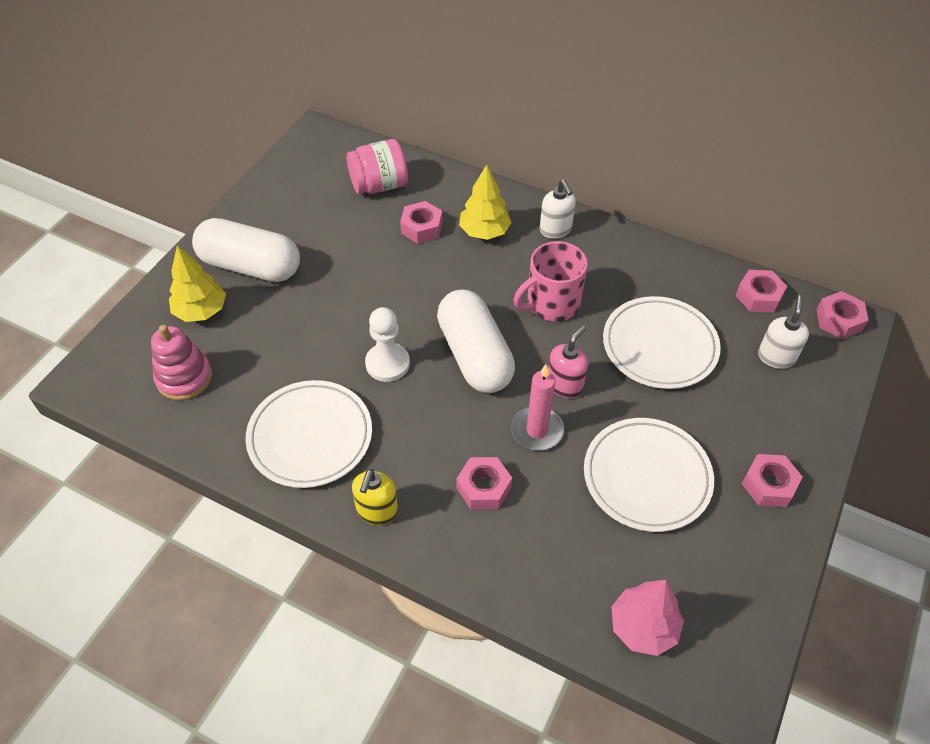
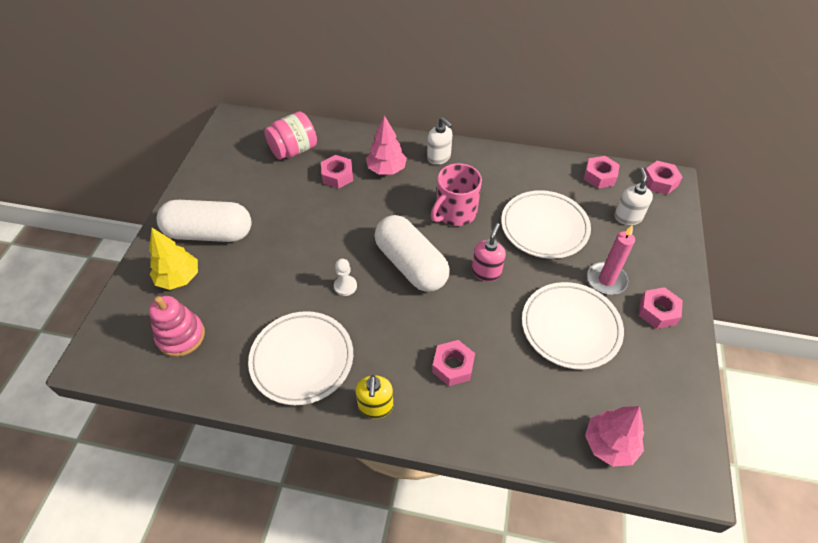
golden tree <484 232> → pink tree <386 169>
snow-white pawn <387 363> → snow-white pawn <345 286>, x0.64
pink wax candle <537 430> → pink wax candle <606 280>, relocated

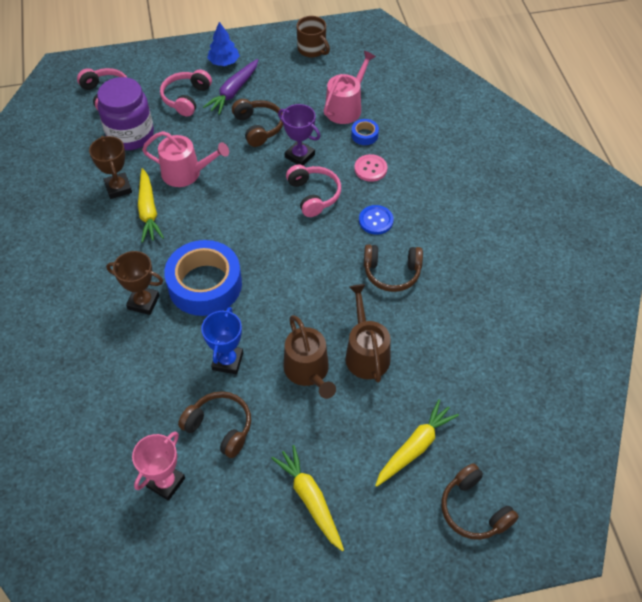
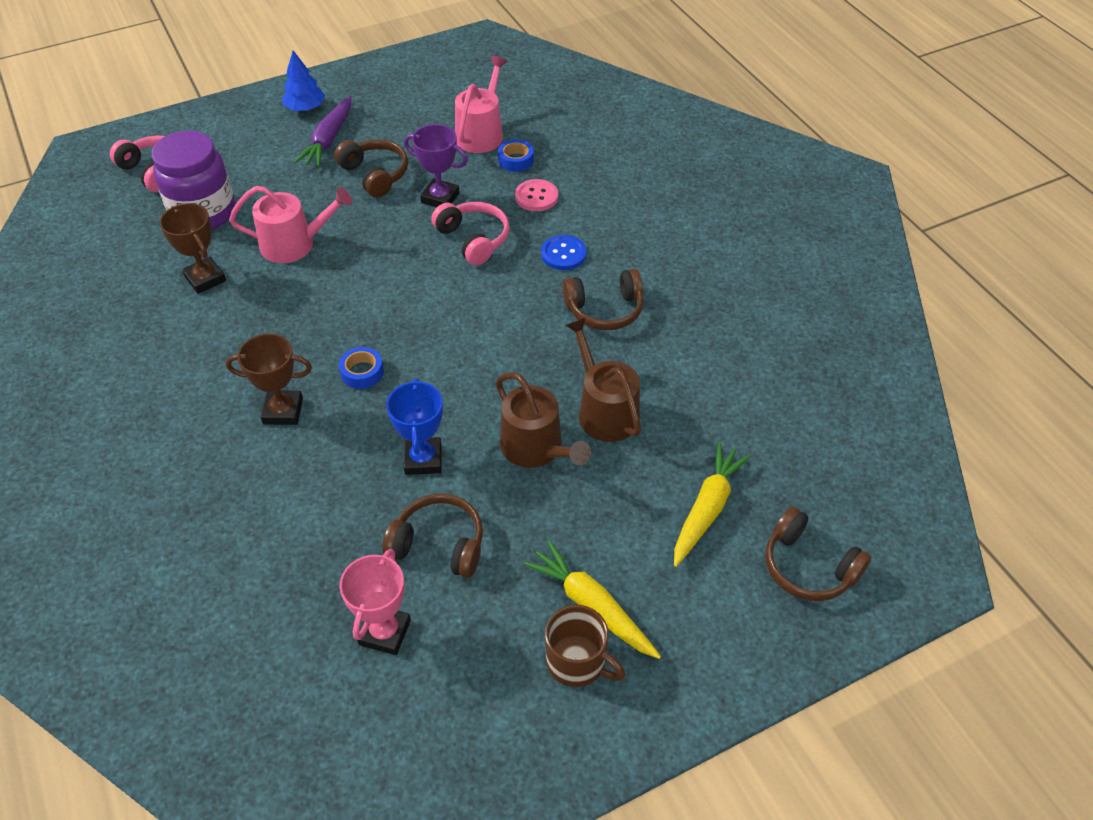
brown coffee mug <312 49> → brown coffee mug <577 662>, relocated
pink over-ear headphones <186 98> → -
golden carrot <148 211> → -
royal blue sticky tape <205 284> → royal blue sticky tape <362 372>, x0.42

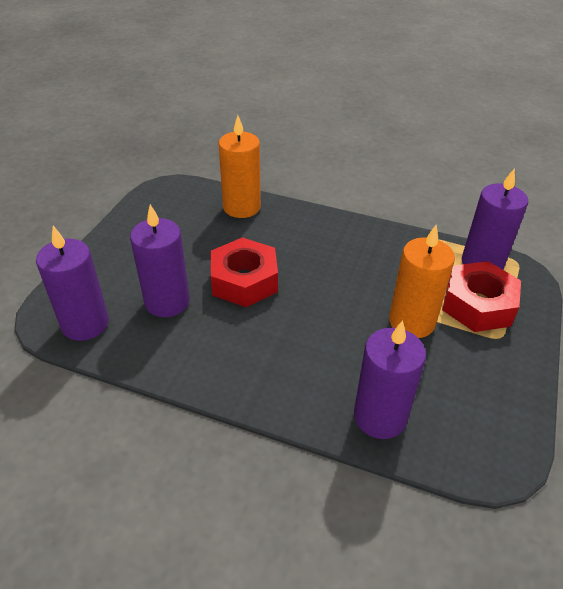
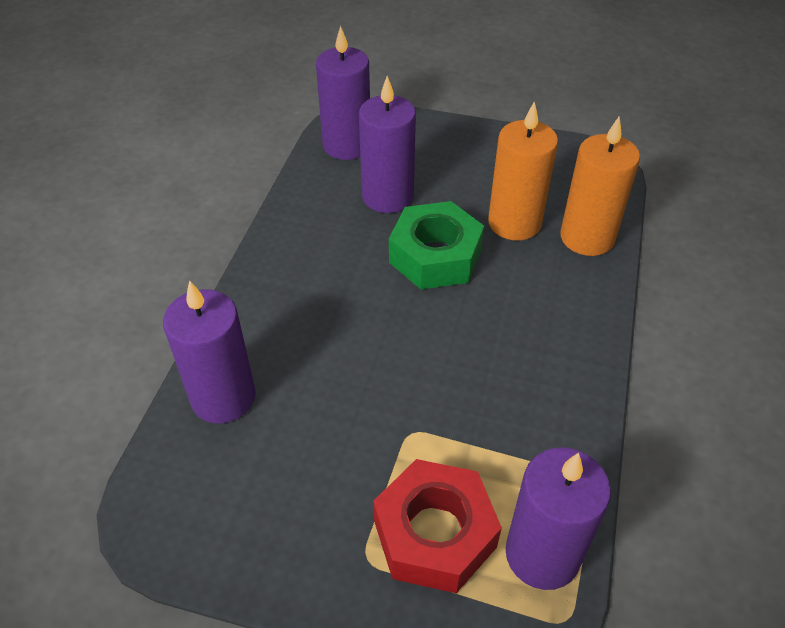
orange-coloured wax candle <412 322> → orange-coloured wax candle <514 223>, relocated
crimson nut <244 281> → emerald nut <435 256>

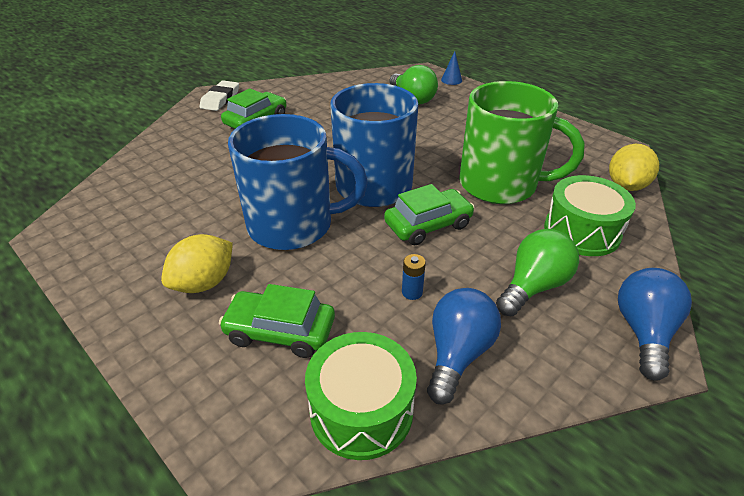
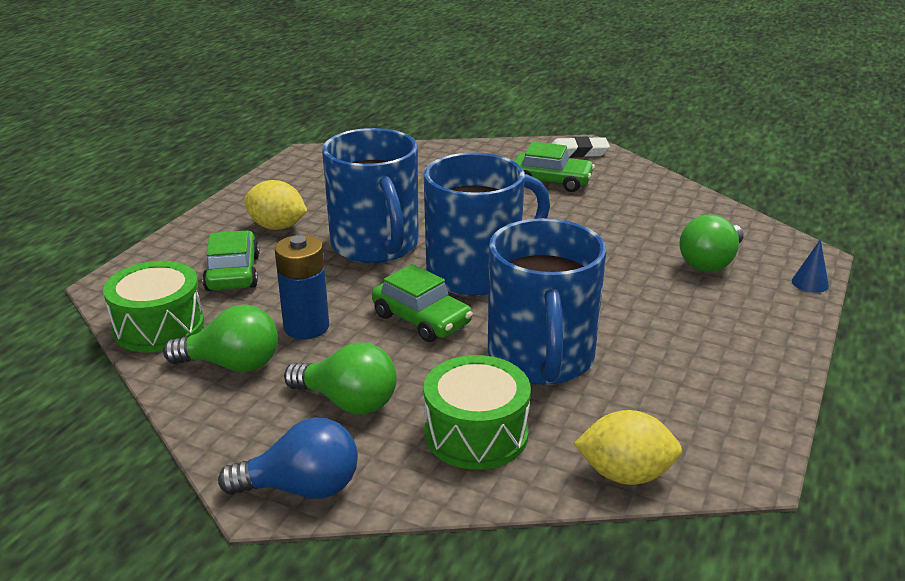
emerald coffee mug <500 185> → royal blue coffee mug <541 359>
royal blue AA battery <412 292> → royal blue AA battery <306 327>, x2.05
royal blue light bulb <458 354> → emerald light bulb <232 365>

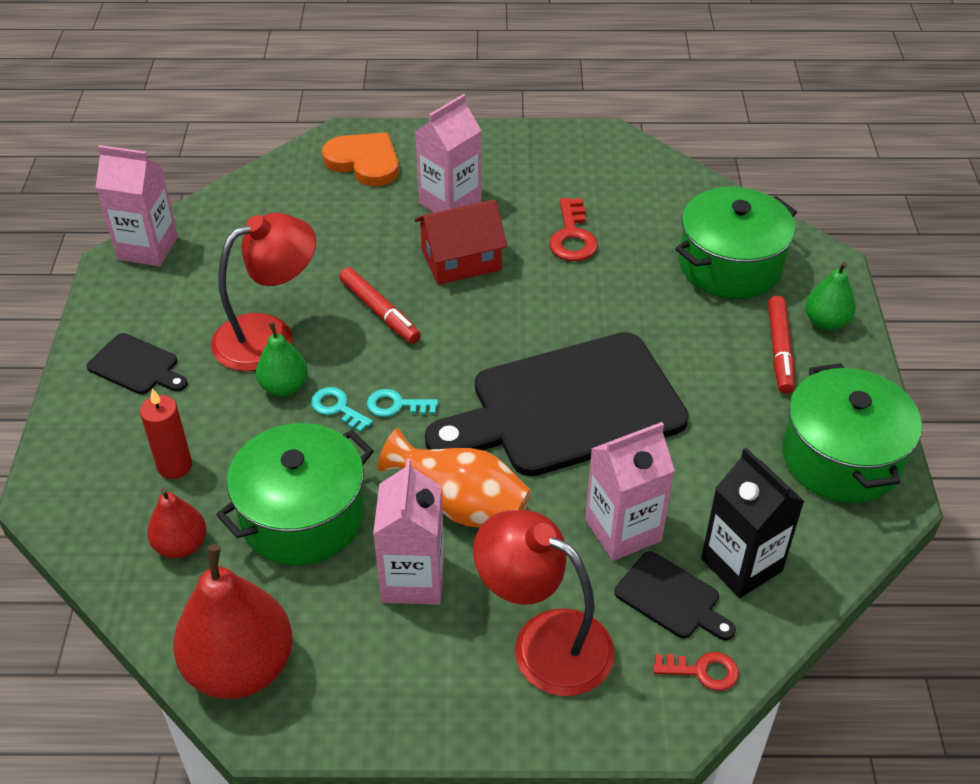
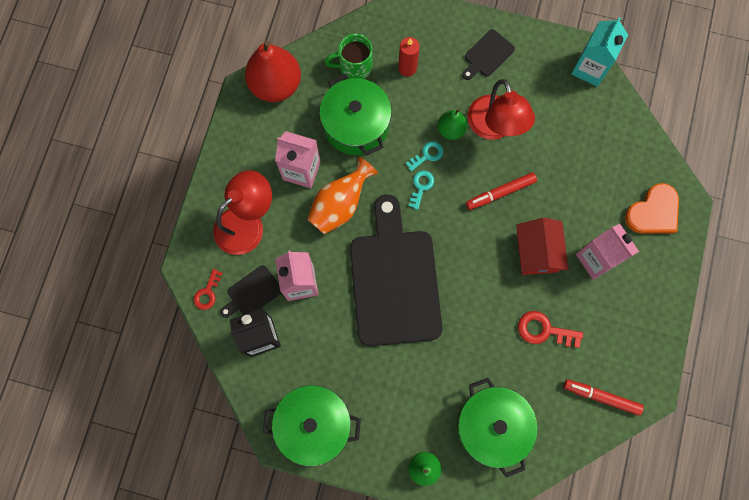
pink milk carton <148 248> → teal milk carton <590 68>
crimson marker pen <779 350> → crimson marker pen <601 397>, relocated
crimson pear <181 545> → emerald coffee mug <354 66>

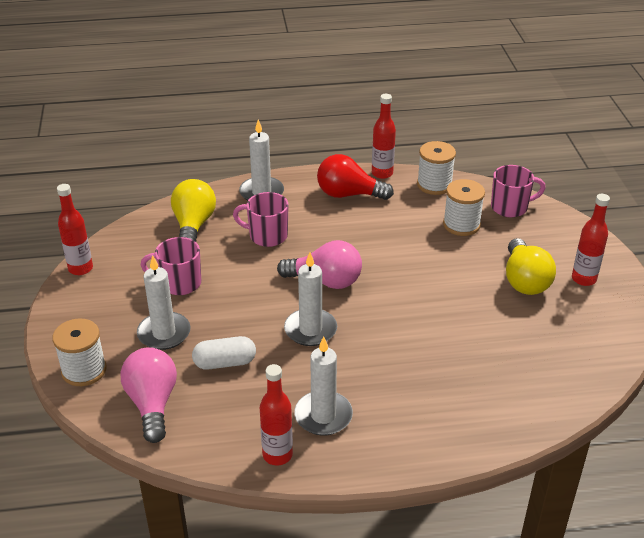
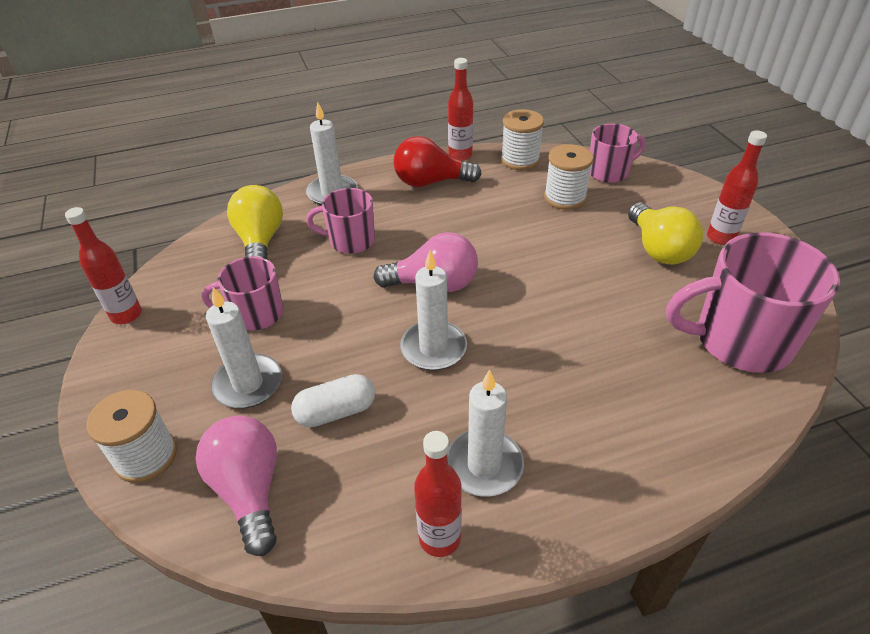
- → pink coffee mug <739 341>

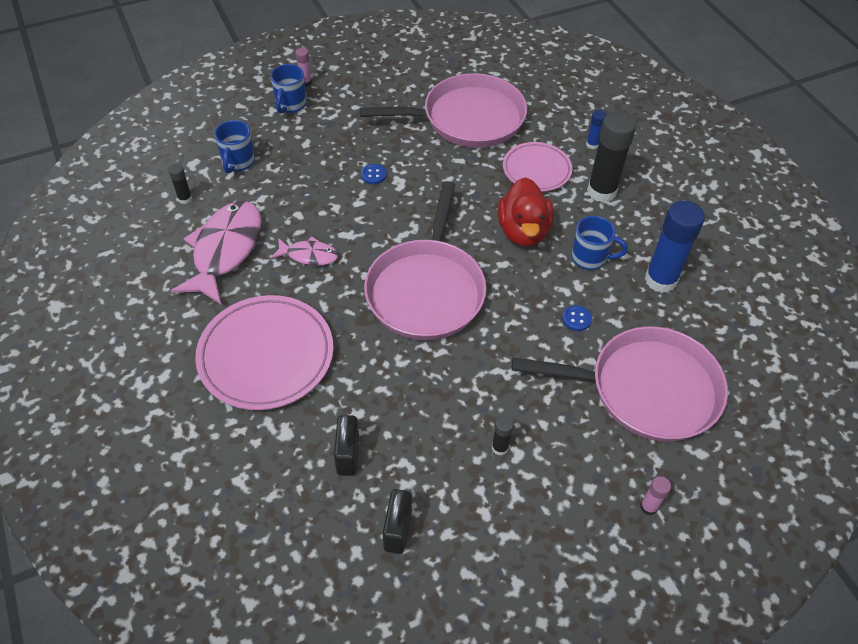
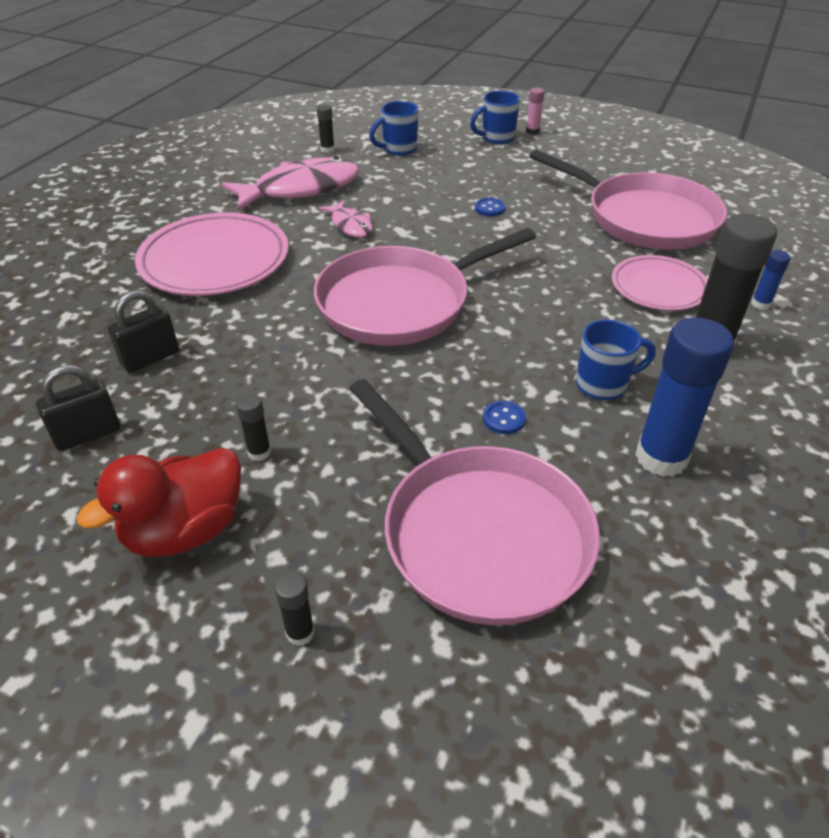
crimson duck <523 231> → crimson duck <185 530>, relocated
royal blue coffee mug <590 258> → royal blue coffee mug <603 385>, 75 degrees counterclockwise
pink glue <648 507> → ebony glue <300 633>

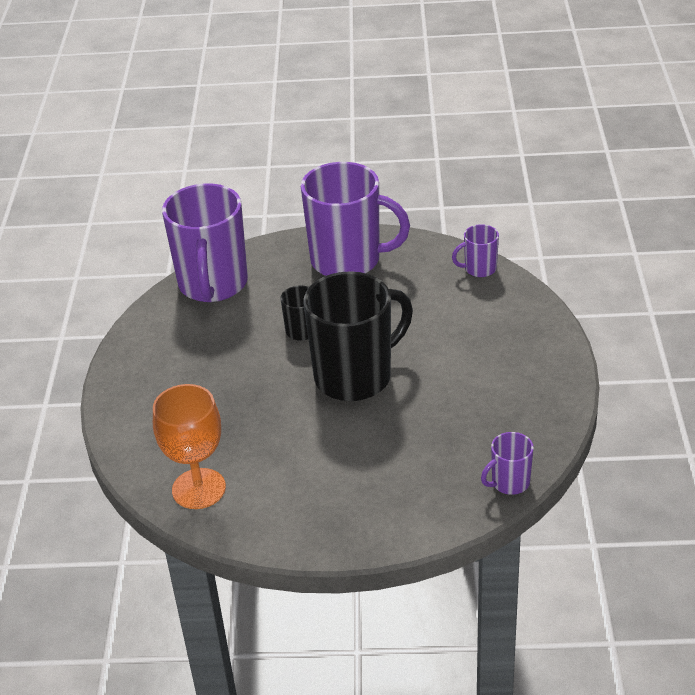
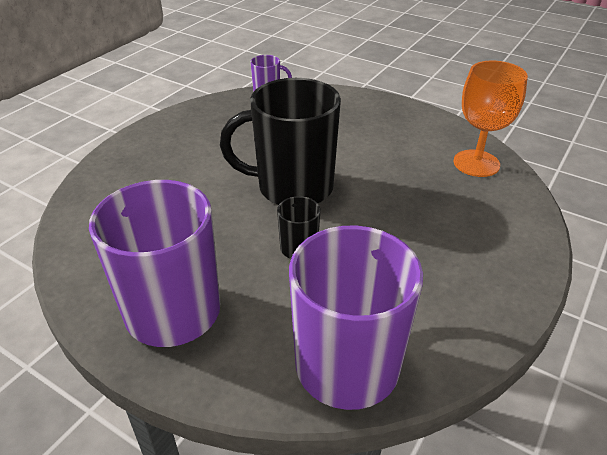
purple coffee mug <479 269> → -

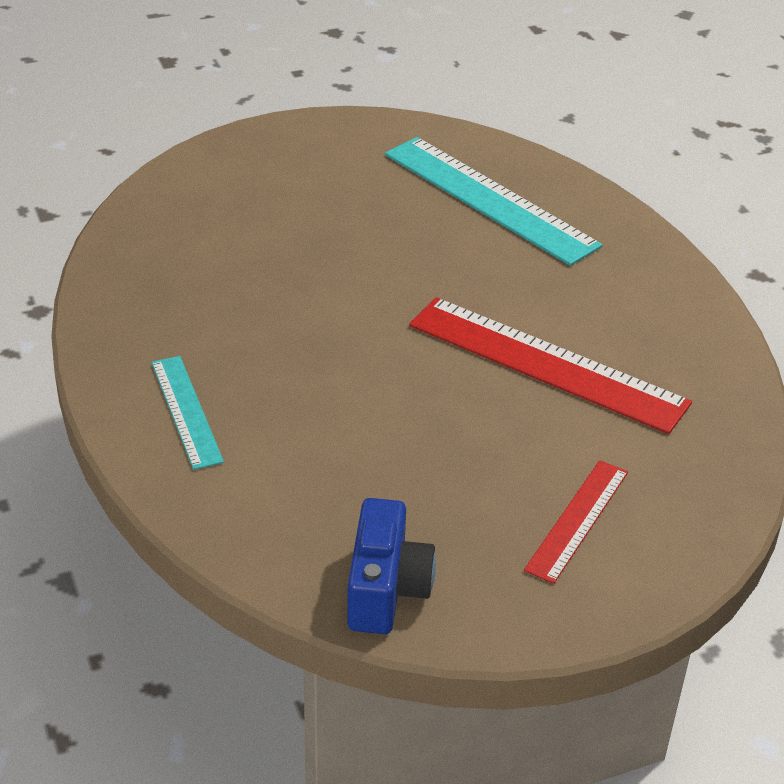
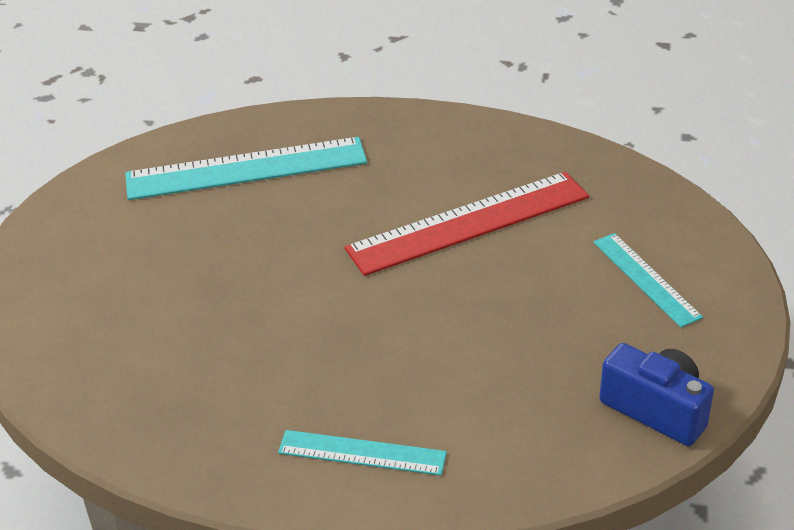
crimson ruler <577 520> → teal ruler <645 279>

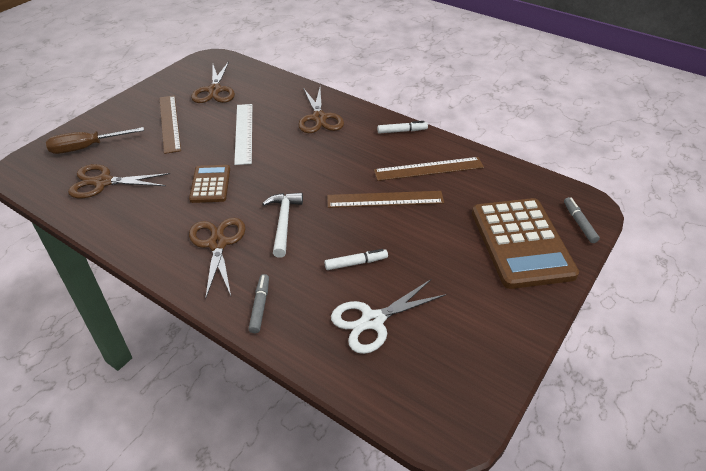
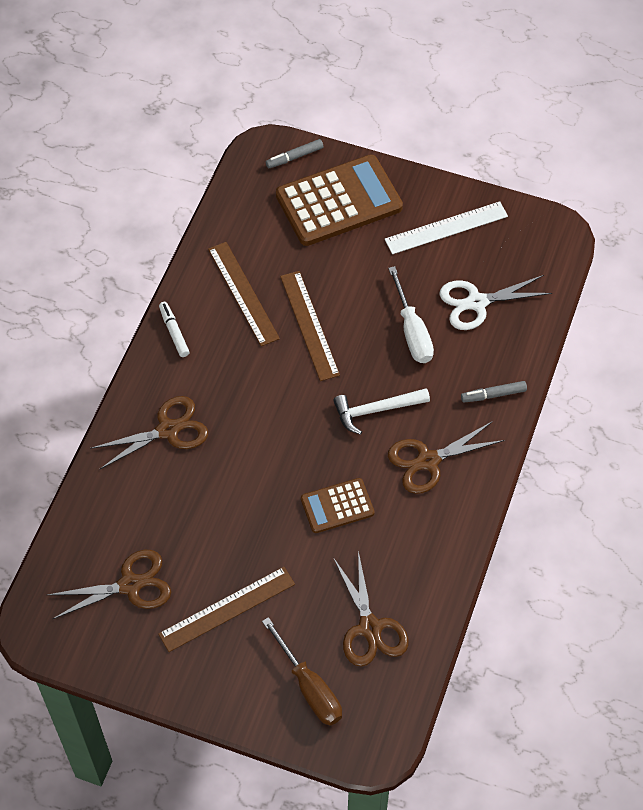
snow-white ruler <244 133> → snow-white ruler <446 228>, relocated
snow-white marker pen <356 263> → snow-white flat screwdriver <412 331>
snow-white scissors <373 321> → snow-white scissors <477 303>, 120 degrees clockwise

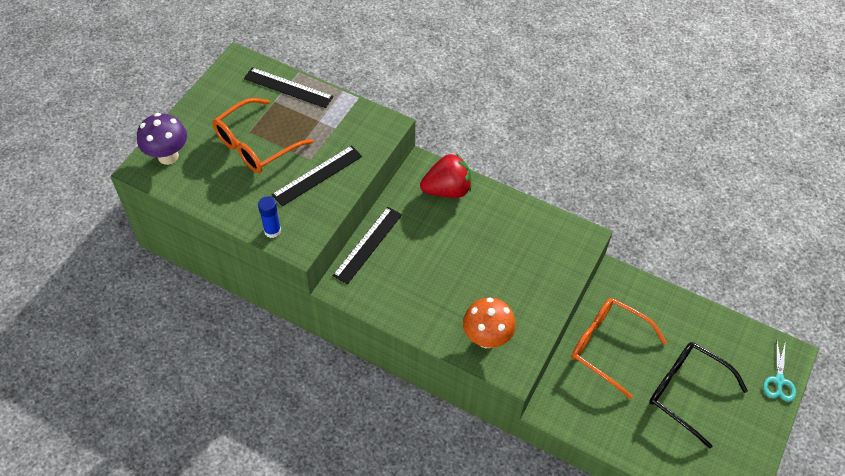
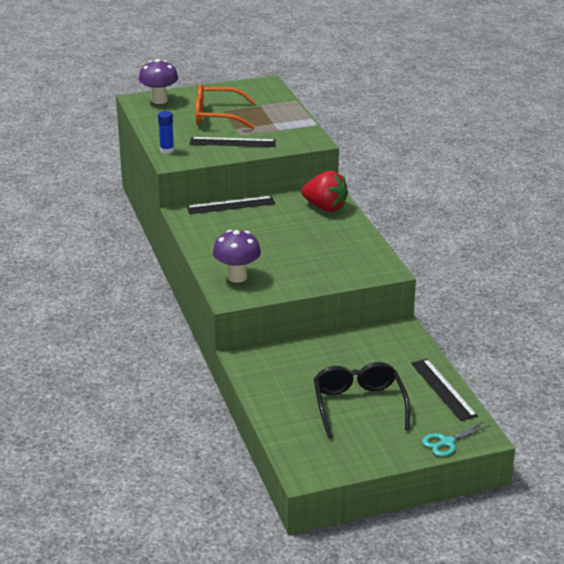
ebony ruler <288 88> → ebony ruler <443 389>, relocated
orange-coloured fungus <486 338> → purple fungus <237 277>
orange-coloured spectacles <608 347> → -

